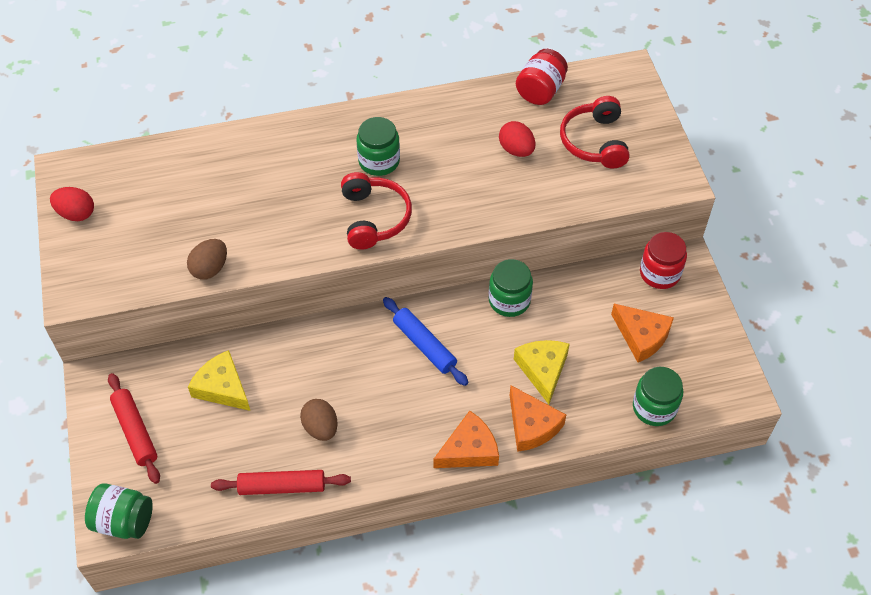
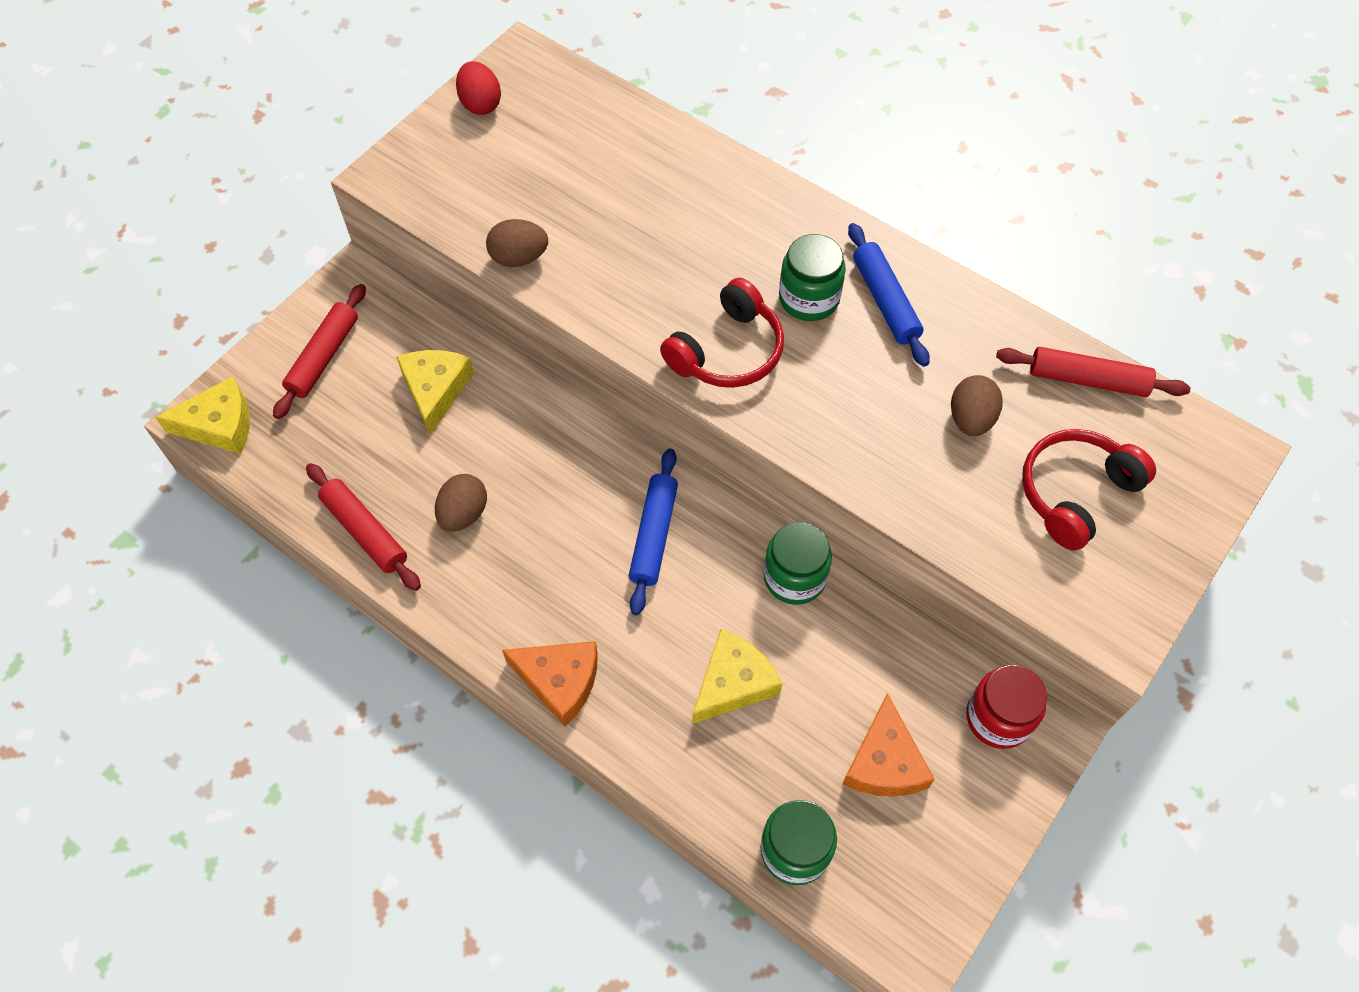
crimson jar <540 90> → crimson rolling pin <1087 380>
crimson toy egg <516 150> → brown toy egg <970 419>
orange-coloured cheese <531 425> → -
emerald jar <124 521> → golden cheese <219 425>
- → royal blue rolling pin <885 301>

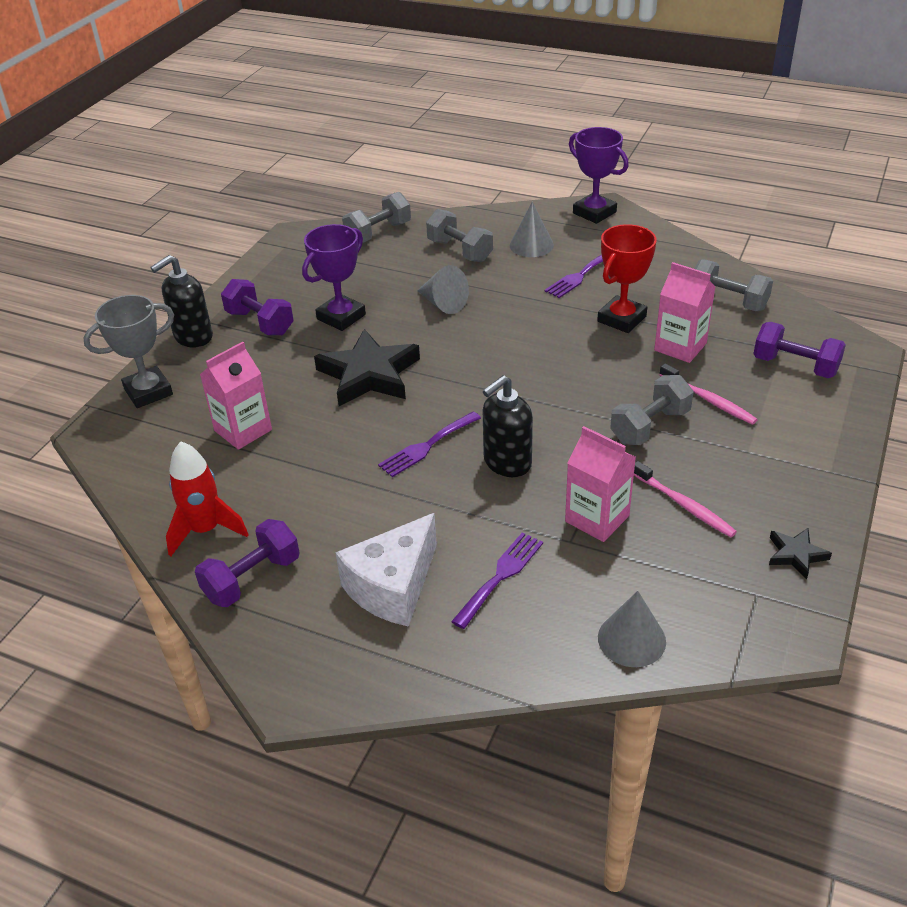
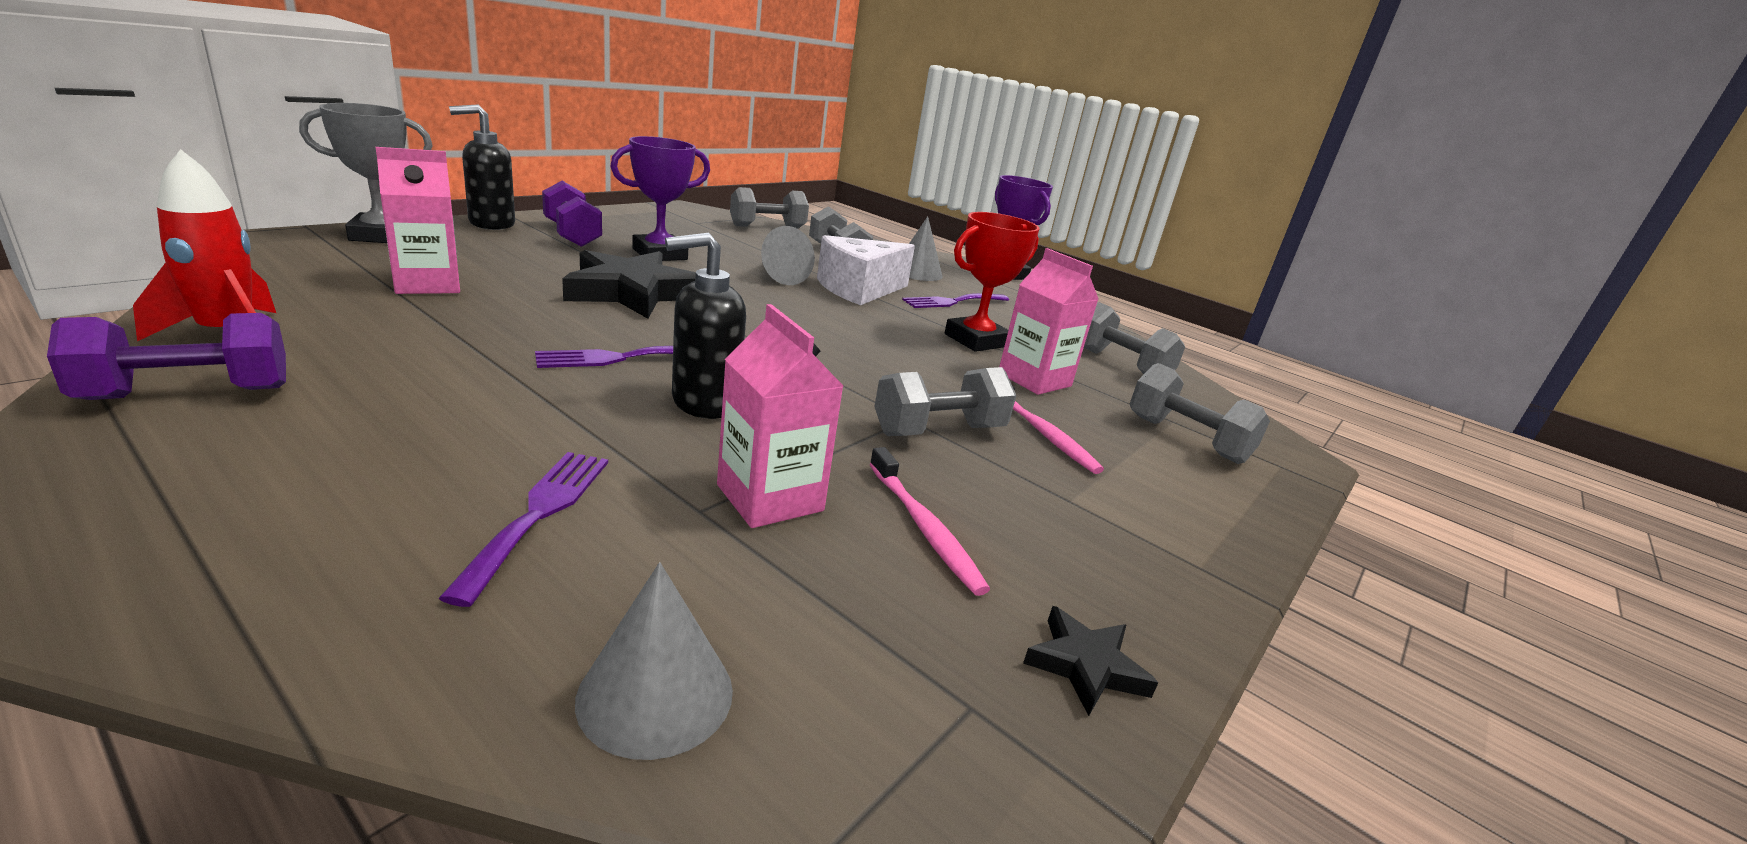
purple dumbbell <795 366> → gray dumbbell <1186 439>
snow-white cheese <393 587> → snow-white cheese <859 289>, relocated
purple dinner fork <501 576> → purple dinner fork <539 513>, 45 degrees counterclockwise

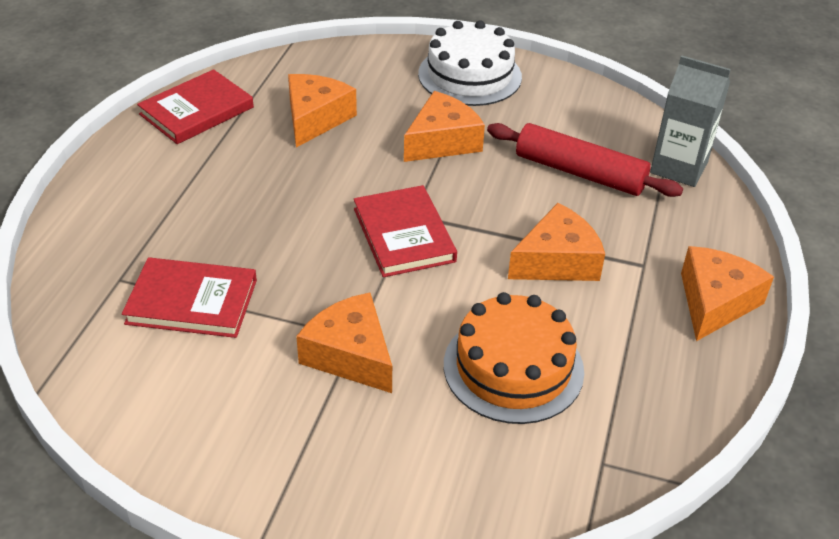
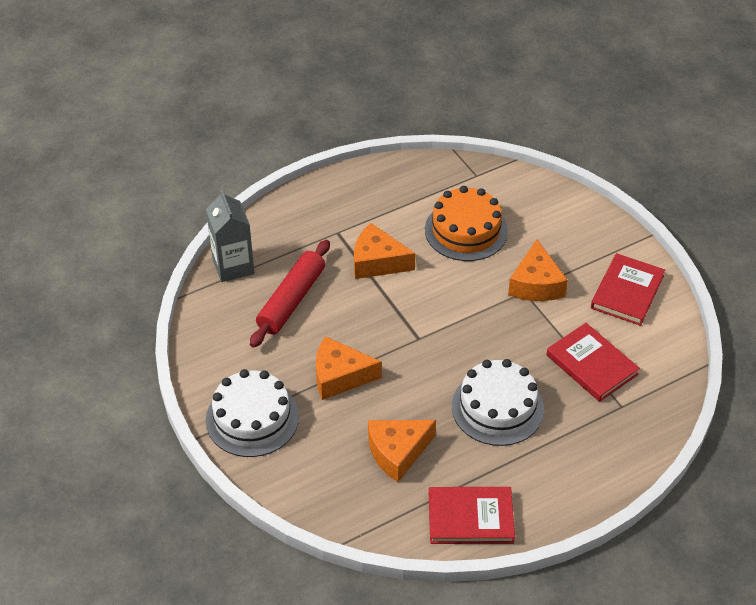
crimson rolling pin <579 172> → crimson rolling pin <291 300>, 45 degrees clockwise
crimson book <403 235> → crimson book <627 292>, relocated
orange-coloured cheese <715 302> → -
- → snow-white gateau <497 407>

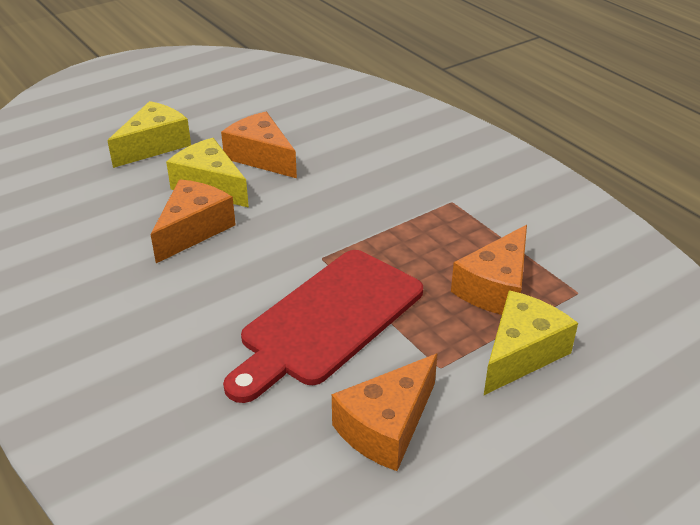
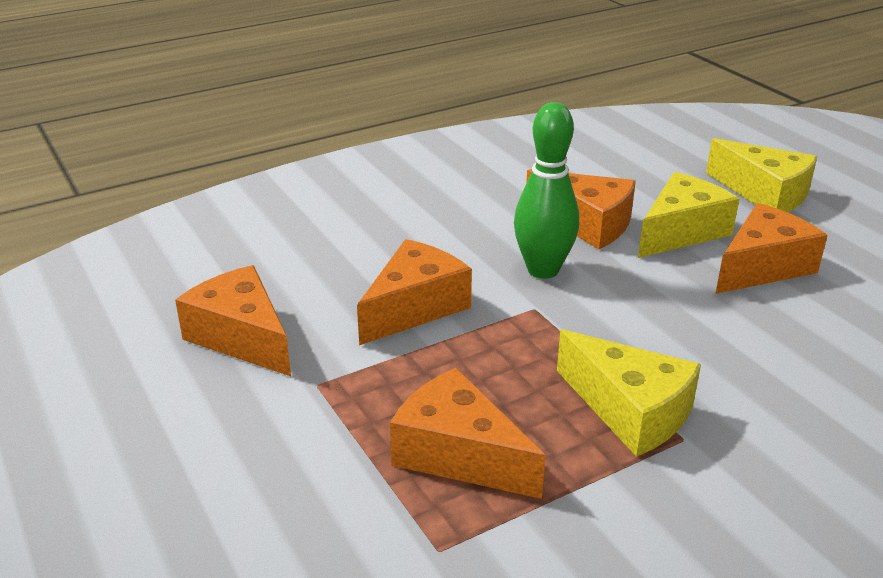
crimson bread board <327 320> → orange-coloured cheese <415 307>
golden cheese <521 353> → golden cheese <630 411>, relocated
- → emerald tenpin <543 270>

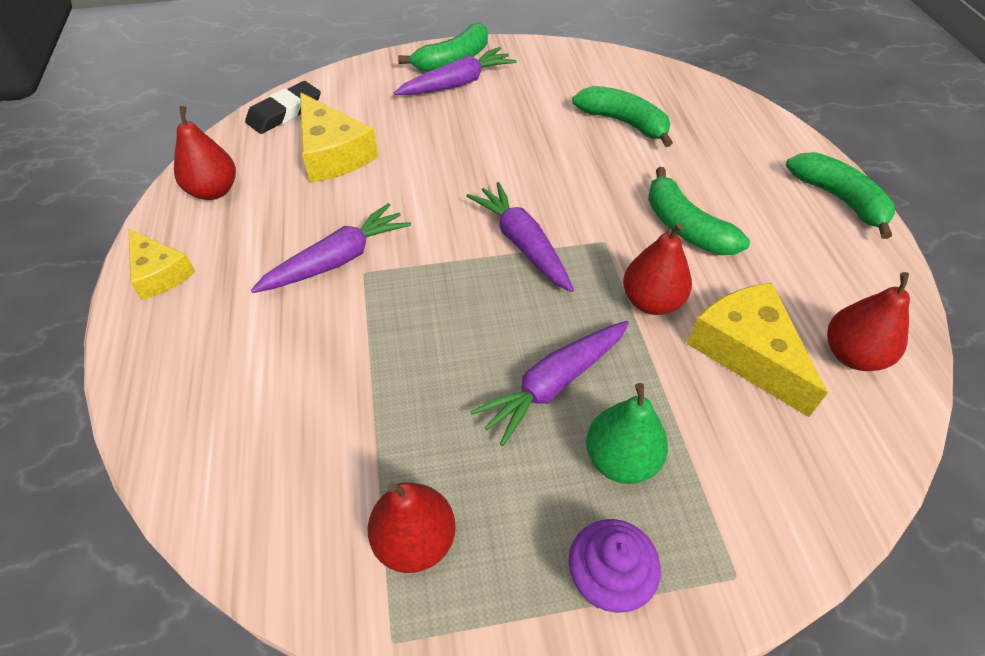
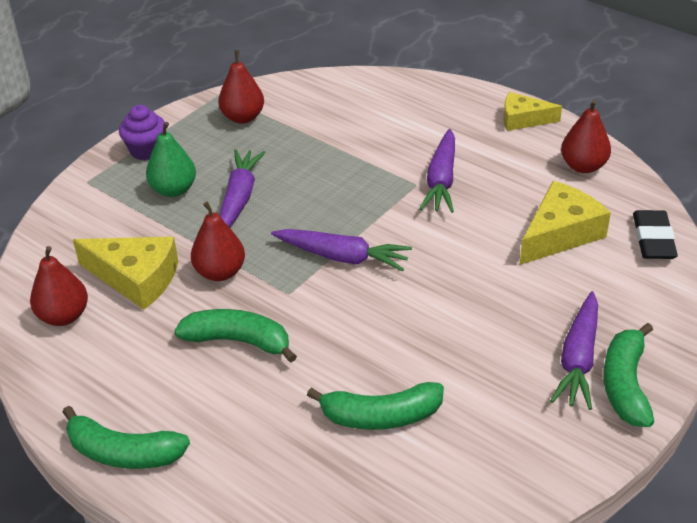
golden cheese <333 154> → golden cheese <560 234>, 120 degrees clockwise

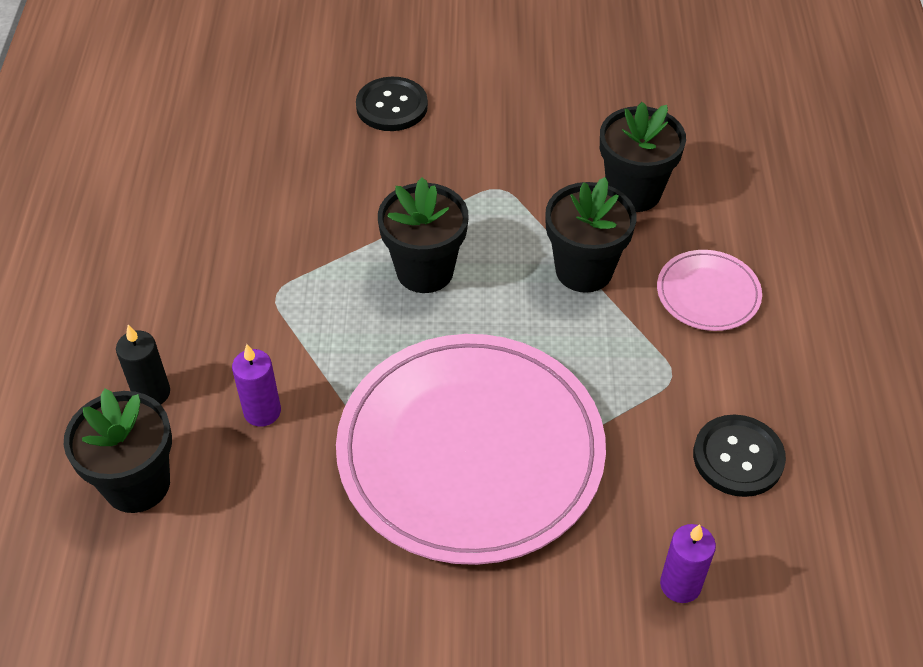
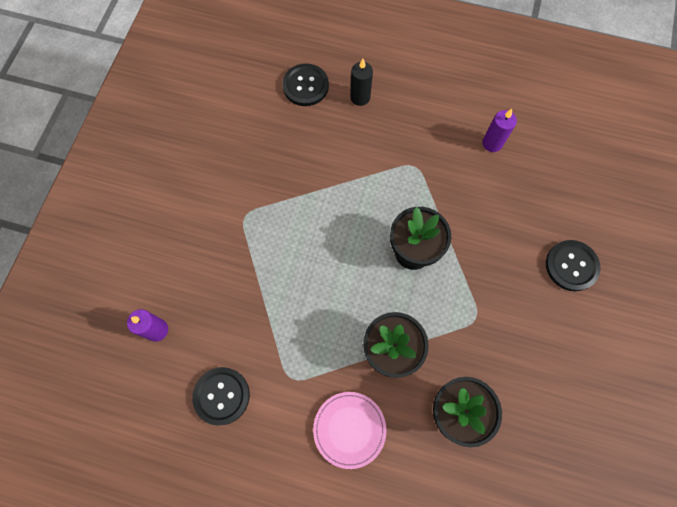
pink flat dish <470 451> → -
purple wax candle <262 411> → purple wax candle <492 143>, relocated
ebony flower pot <137 484> → ebony shirt button <305 86>

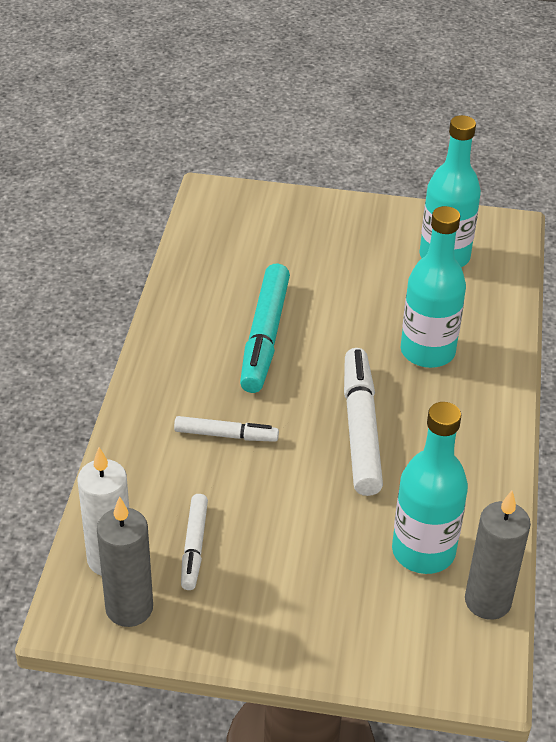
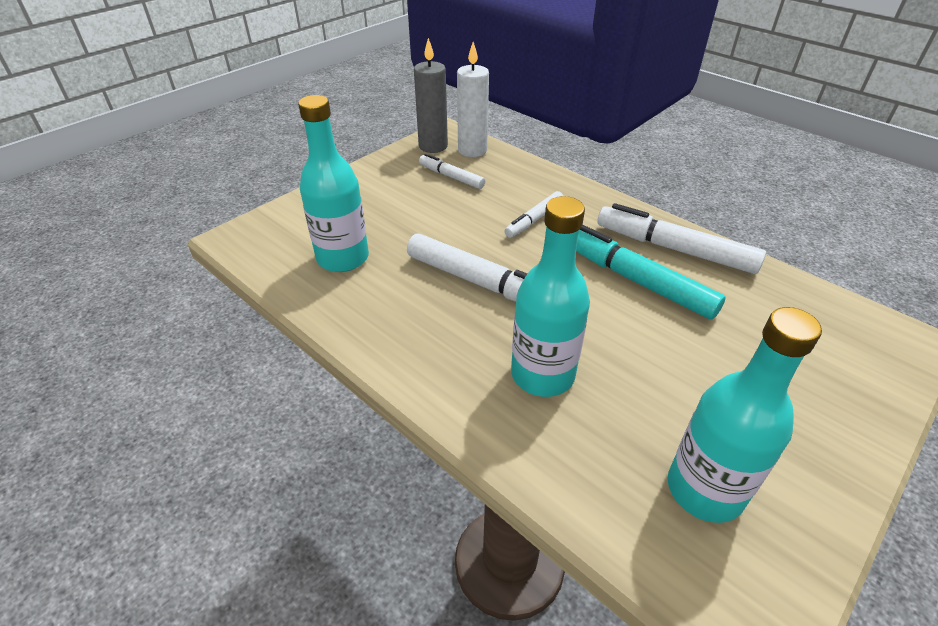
gray wax candle <487 601> → -
- → snow-white marker pen <674 249>

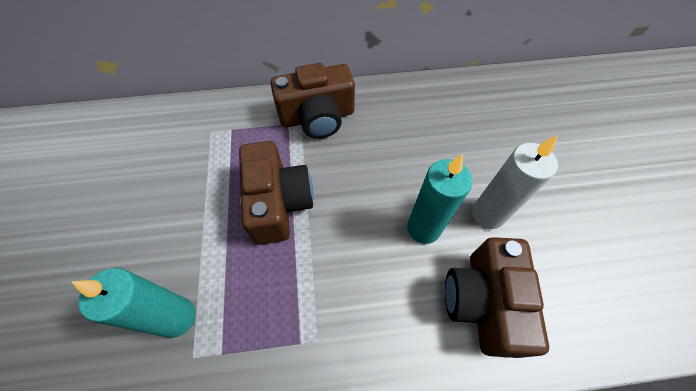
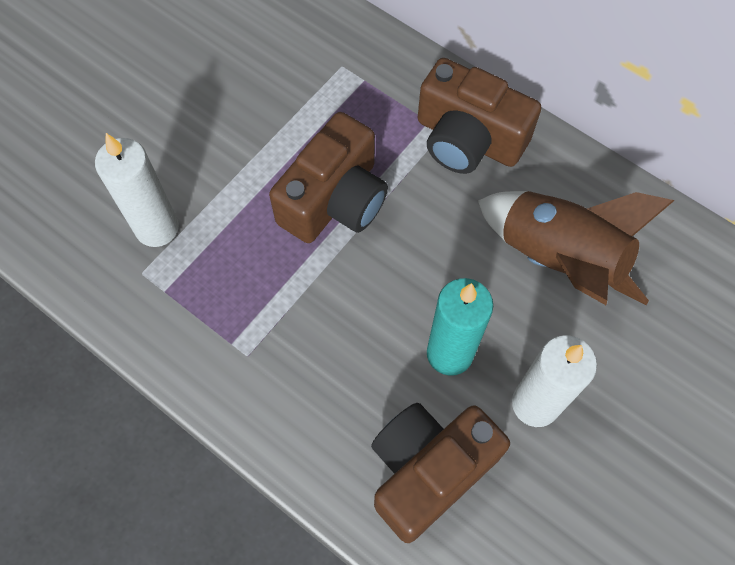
teal wax candle <177 317> → snow-white wax candle <157 228>
- → brown spaceship <557 259>

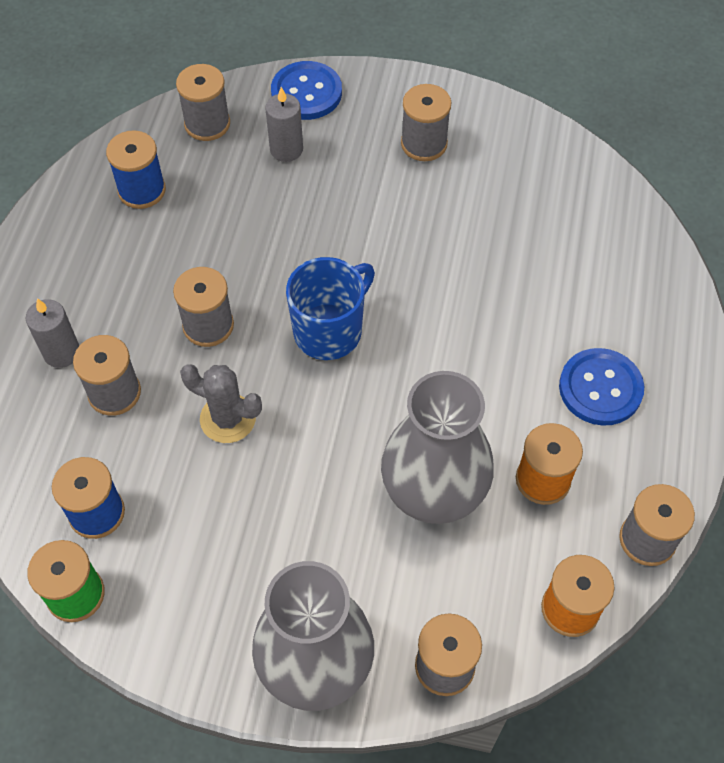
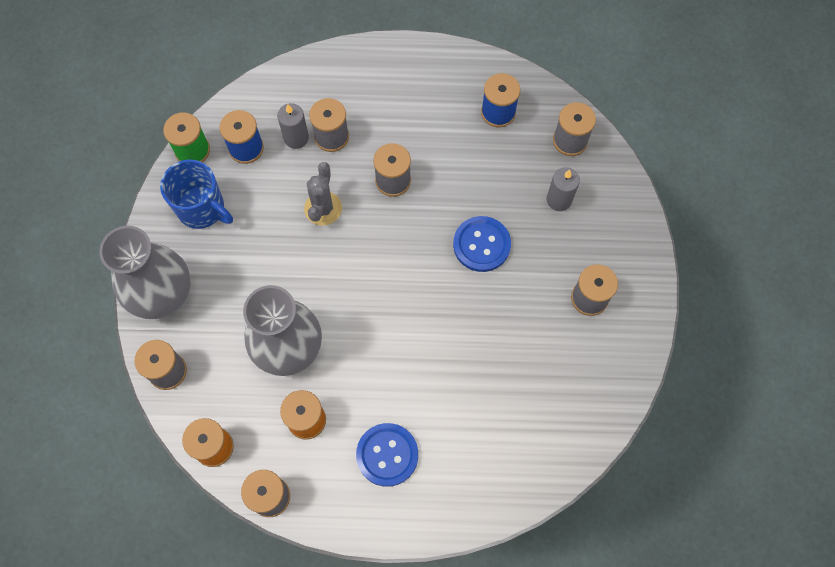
royal blue shirt button <306 93> → royal blue shirt button <481 245>, relocated
royal blue coffee mug <329 331> → royal blue coffee mug <202 209>, relocated
gray wax candle <61 352> → gray wax candle <296 138>, relocated

